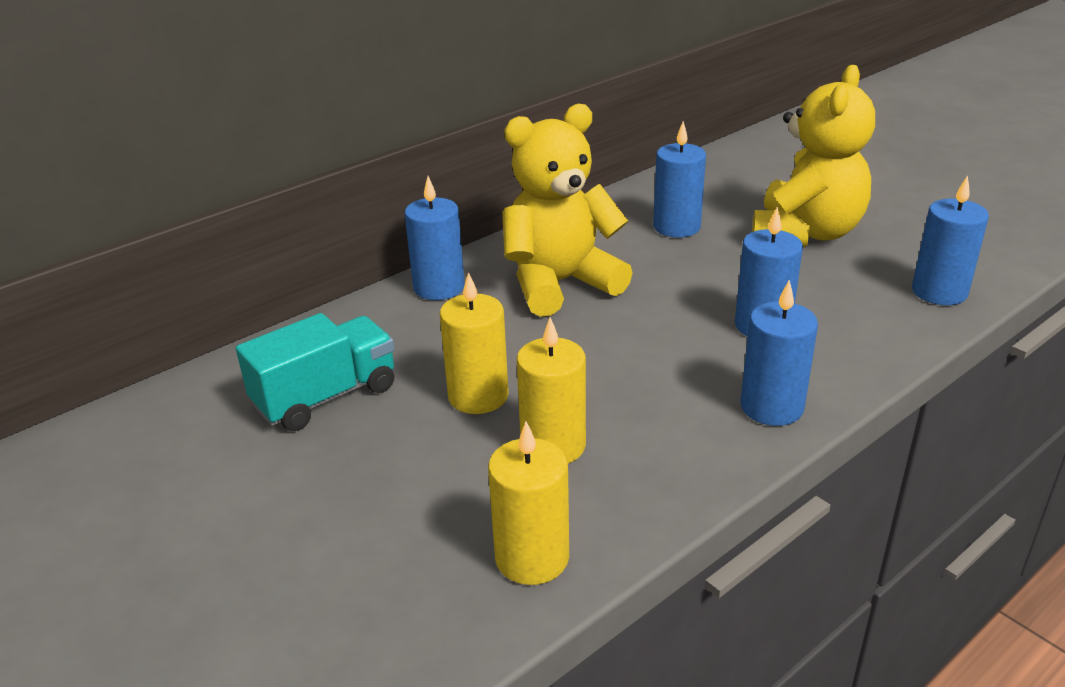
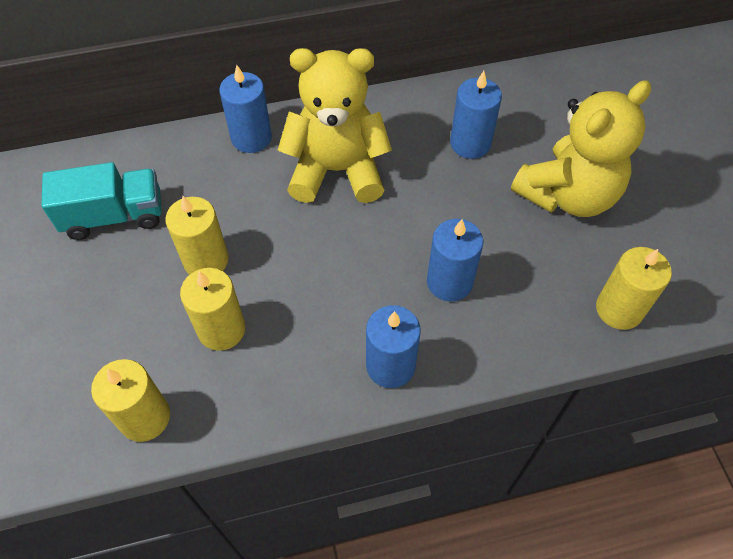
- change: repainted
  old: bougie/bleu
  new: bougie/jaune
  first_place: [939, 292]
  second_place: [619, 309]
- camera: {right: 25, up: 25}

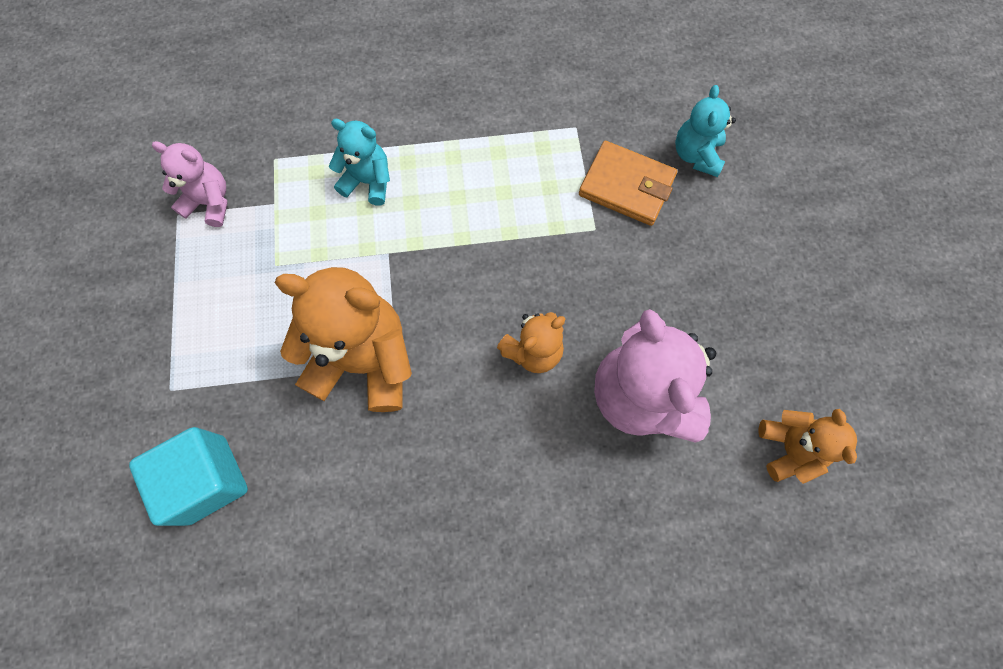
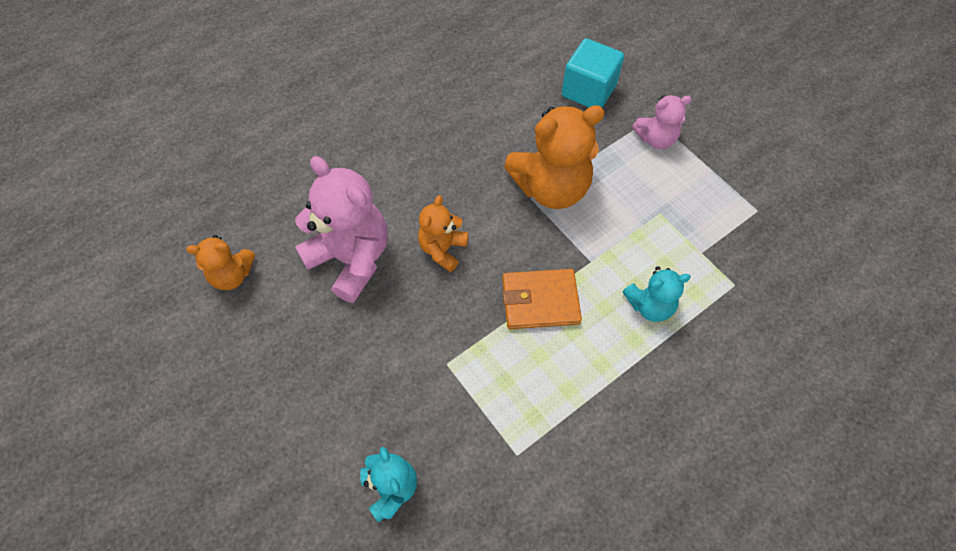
- change: shifted
  old: ours en peluche/rose
  first_place: [210, 202]
  second_place: [656, 139]
- change: shifted
  old: portefeuille/orange
  first_place: [626, 186]
  second_place: [540, 301]
- change: rotated
  old: ours en peluche/orange
  first_place: [788, 448]
  second_place: [232, 275]
  degrees: -60
- camera: {right: 150, up: -10}

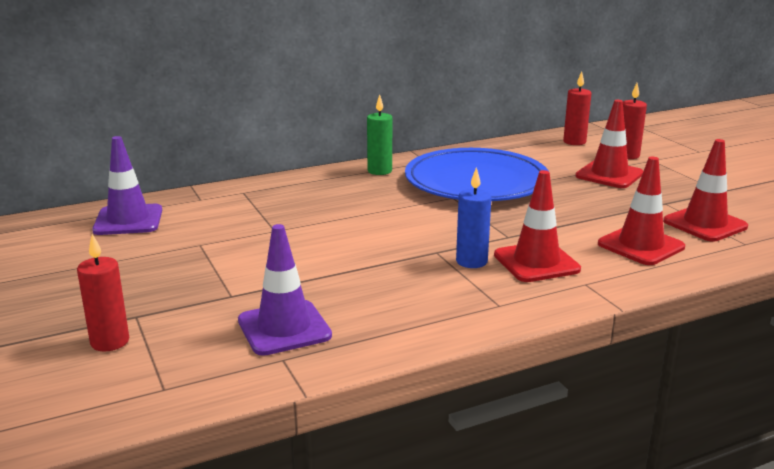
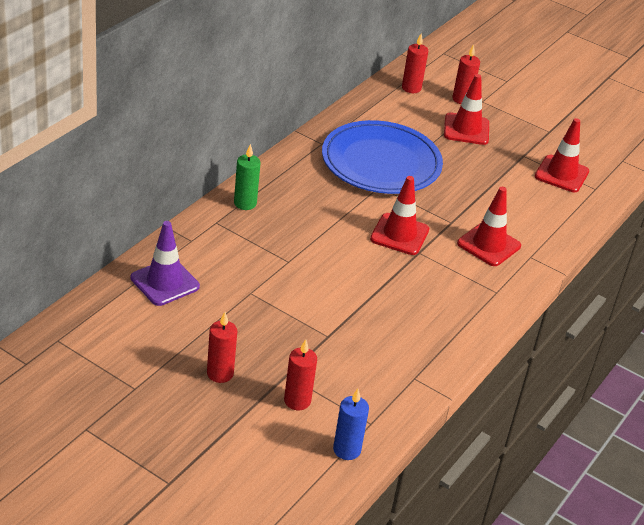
- change: gone
  old: cône de chantier/violet
  first_place: [284, 328]
- change: shifted
  old: bougie/vert
  first_place: [379, 171]
  second_place: [245, 203]
- change: shifted
  old: bougie/bleu
  first_place: [471, 261]
  second_place: [347, 450]
- change: shifted
  old: cône de chantier/rouge
  first_place: [640, 245]
  second_place: [399, 234]
- change: new
  new: bougie/rouge
  second_place: [220, 374]
- camera: {right: -35, up: 15}

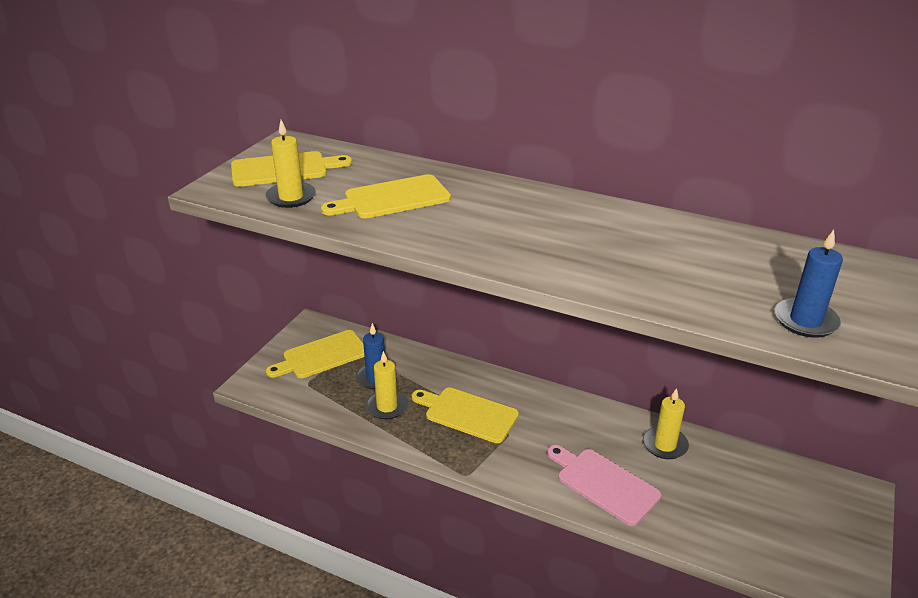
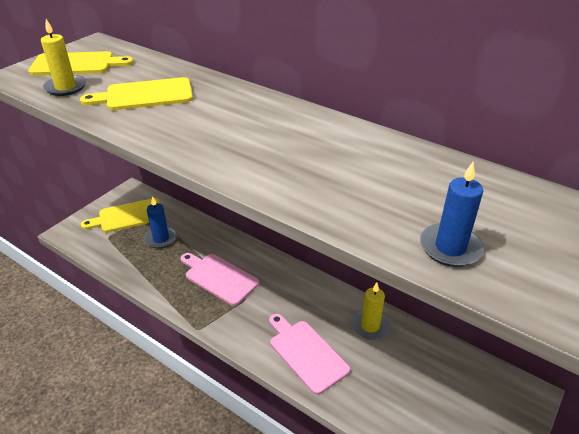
- change: gone
  old: bougie/jaune
  first_place: [387, 406]
- change: repainted
  old: planche à découper/jaune
  new: planche à découper/rose
  first_place: [467, 414]
  second_place: [219, 277]
- camera: {right: 10, up: 5}

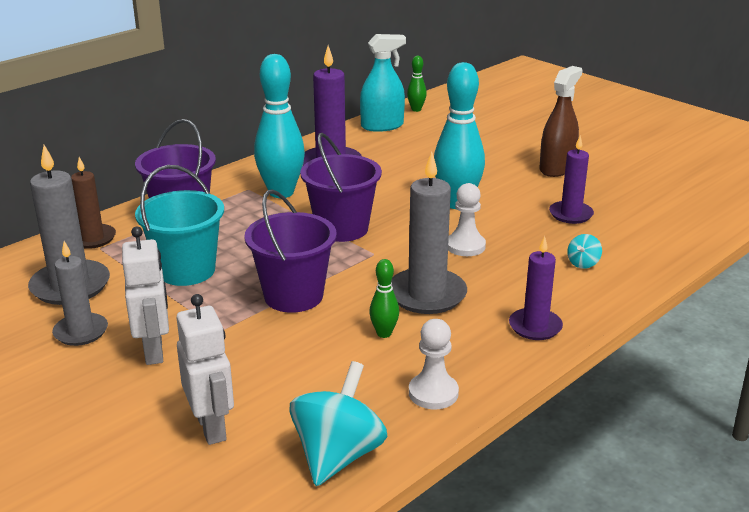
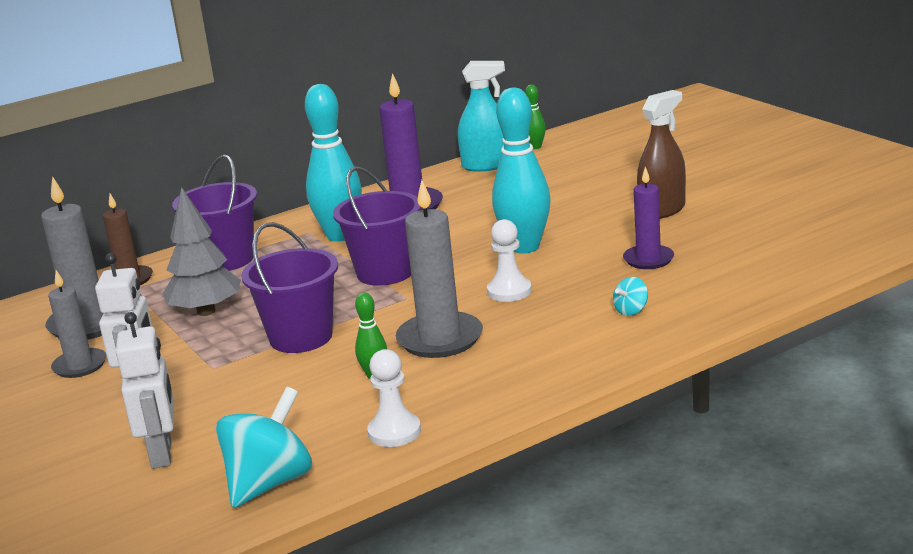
- change: swapped
  old: seau/turquoise
  new: arbre/gris
  first_place: [186, 270]
  second_place: [206, 311]
- change: gone
  old: bougie/violet
  first_place: [535, 327]
- camera: {right: 15, up: -5}

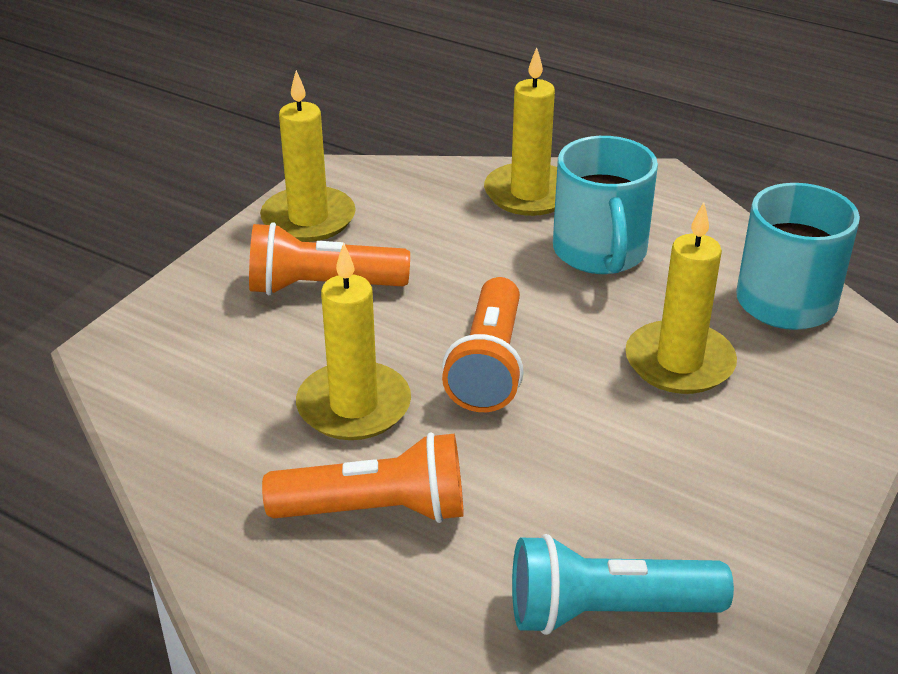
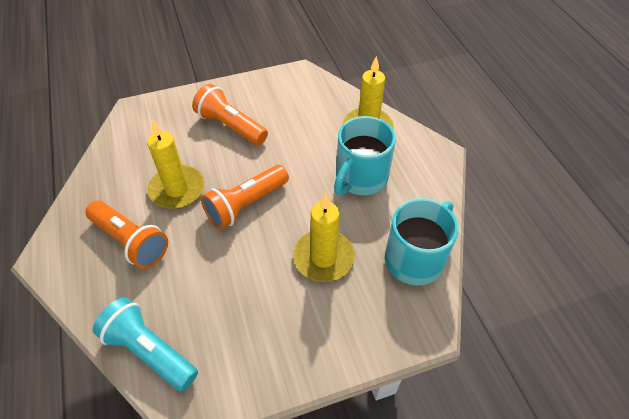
- change: gone
  old: bougie/jaune
  first_place: [308, 219]
- camera: {right: 40, up: 15}

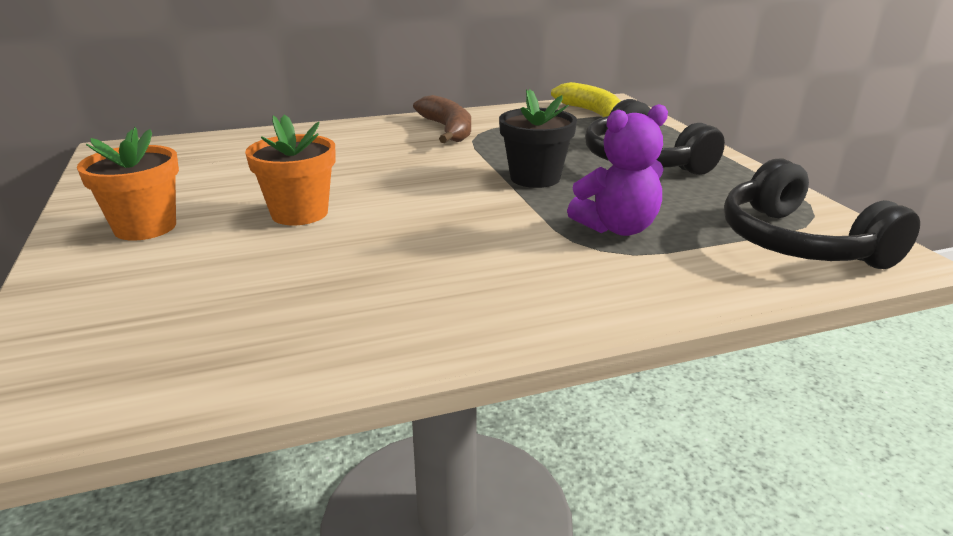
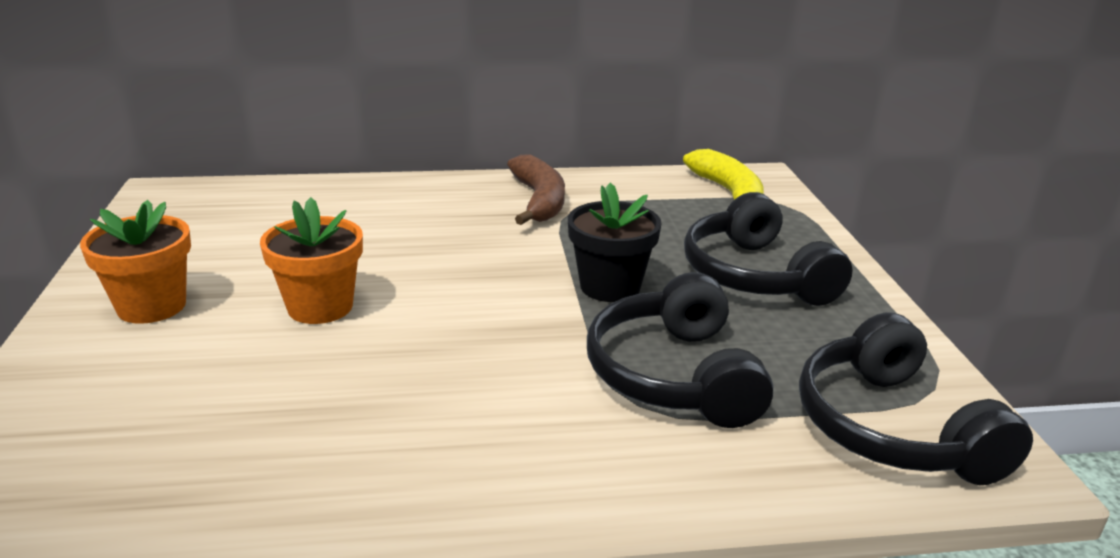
- change: swapped
  old: ours en peluche/violet
  new: casque audio/noir
  first_place: [617, 228]
  second_place: [674, 375]
- camera: {right: 10, up: 0}

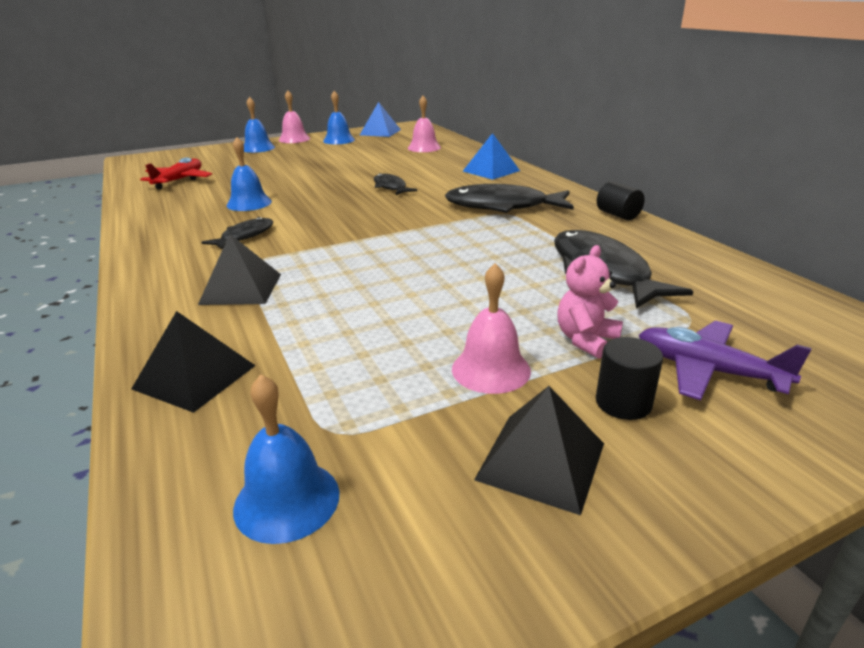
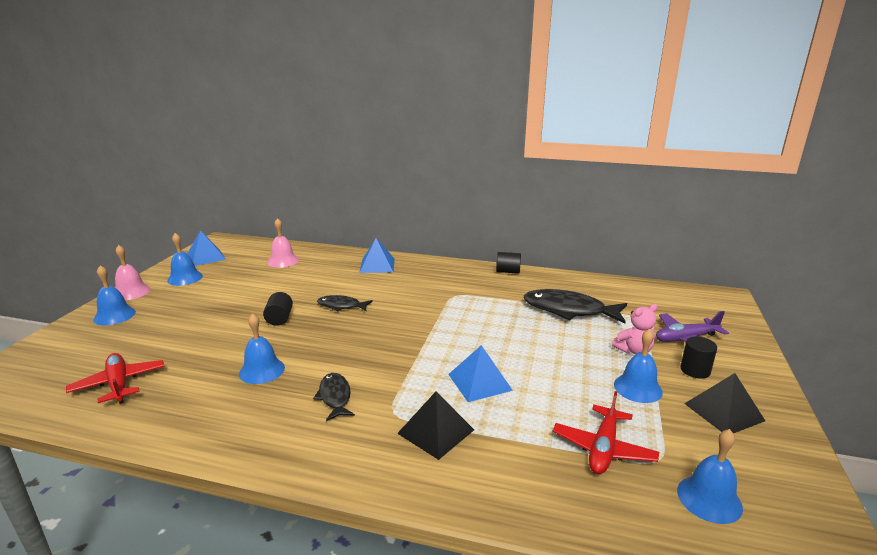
- change: gone
  old: pyramide/noir
  first_place: [195, 377]
- change: gone
  old: poisson/noir
  first_place: [502, 206]
- change: repainted
  old: cloche/rose
  new: cloche/bleu
  first_place: [491, 369]
  second_place: [638, 388]
- change: rotated
  old: ours en peluche/rose
  first_place: [586, 340]
  second_place: [634, 351]
  degrees: -105
- change: new
  new: cylindre/noir
  second_place: [279, 318]
- change: new
  new: pyramide/bleu
  second_place: [479, 382]
- change: new
  new: avion/rouge
  second_place: [603, 448]
- camera: {right: -50, up: -5}

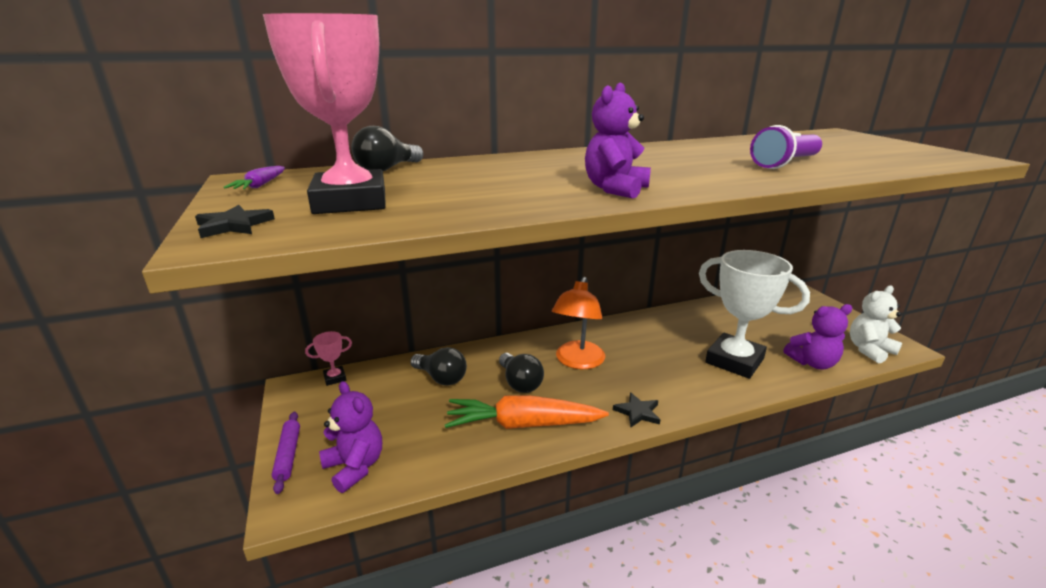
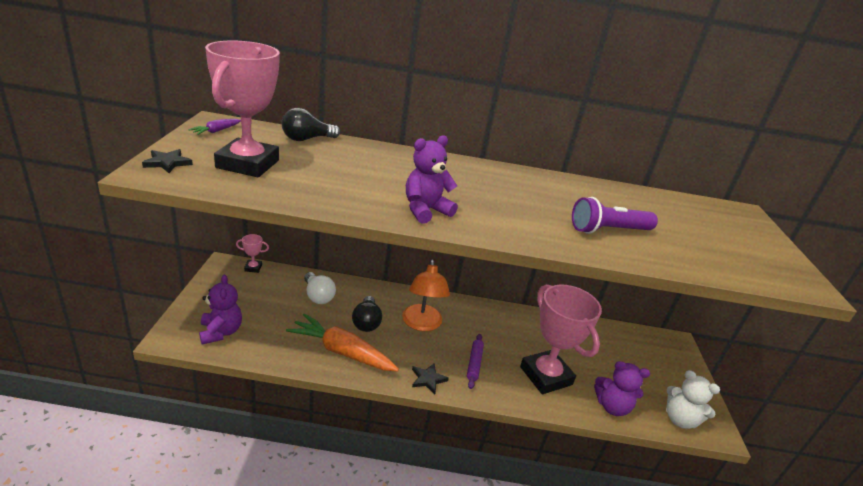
- change: shifted
  old: rouleau à pâtisserie/violet
  first_place: [288, 455]
  second_place: [474, 363]
- change: repainted
  old: ampoule/noir
  new: ampoule/blanc
  first_place: [441, 378]
  second_place: [318, 296]
- change: rotated
  old: lampe/orange
  first_place: [577, 361]
  second_place: [422, 324]
  degrees: -45
- change: repainted
  old: trophée/blanc
  new: trophée/rose
  first_place: [734, 361]
  second_place: [545, 376]
- change: rotated
  old: ours en peluche/blanc
  first_place: [869, 350]
  second_place: [680, 419]
  degrees: -135
- camera: {right: 20, up: 5}

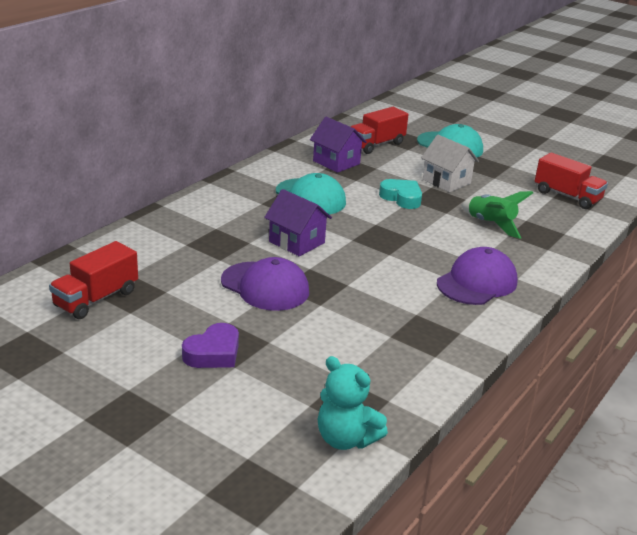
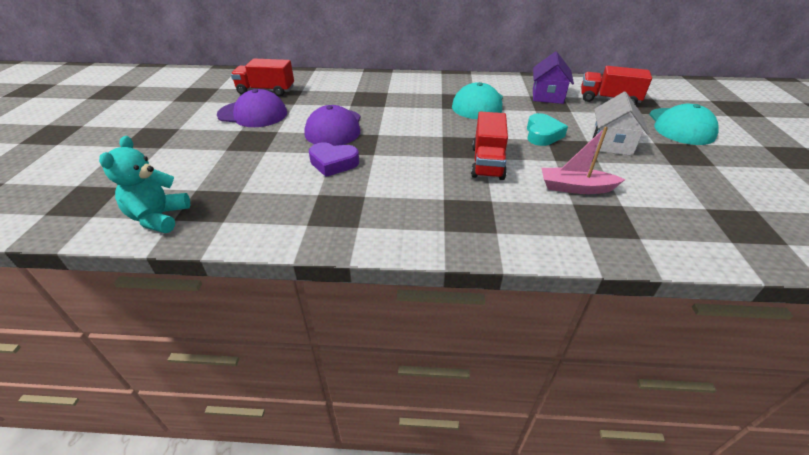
- change: shifted
  old: cœur/violet
  first_place: [213, 353]
  second_place: [333, 163]
- change: gone
  old: maison/violet
  first_place: [296, 242]
- change: shifted
  old: casquette/violet
  first_place: [477, 282]
  second_place: [253, 114]
- change: swapped
  old: fusée/vert
  new: bateau/rose
  first_place: [490, 224]
  second_place: [575, 188]
- change: shifted
  old: camion/rouge
  first_place: [567, 196]
  second_place: [487, 162]
- camera: {right: 60, up: 10}

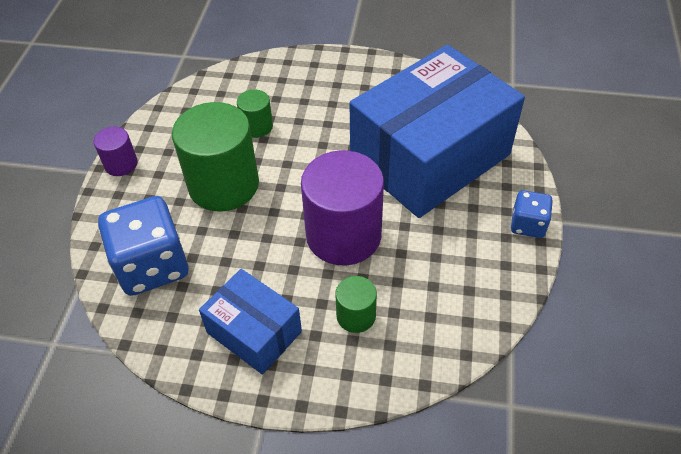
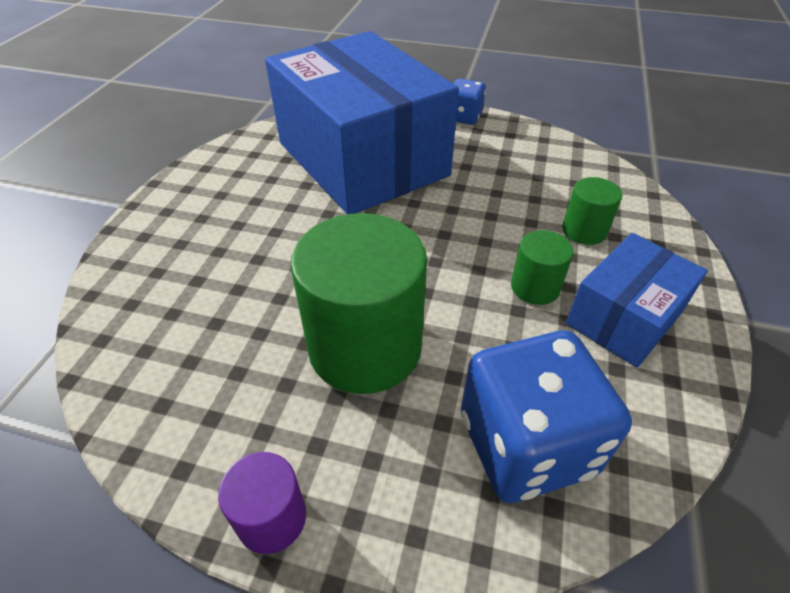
- change: shifted
  old: cylindre/vert
  first_place: [257, 126]
  second_place: [535, 287]
- change: gone
  old: cylindre/violet
  first_place: [343, 235]
- camera: {right: -85, up: -5}

